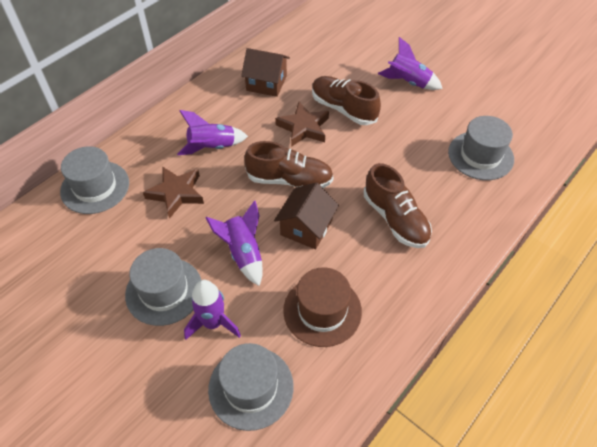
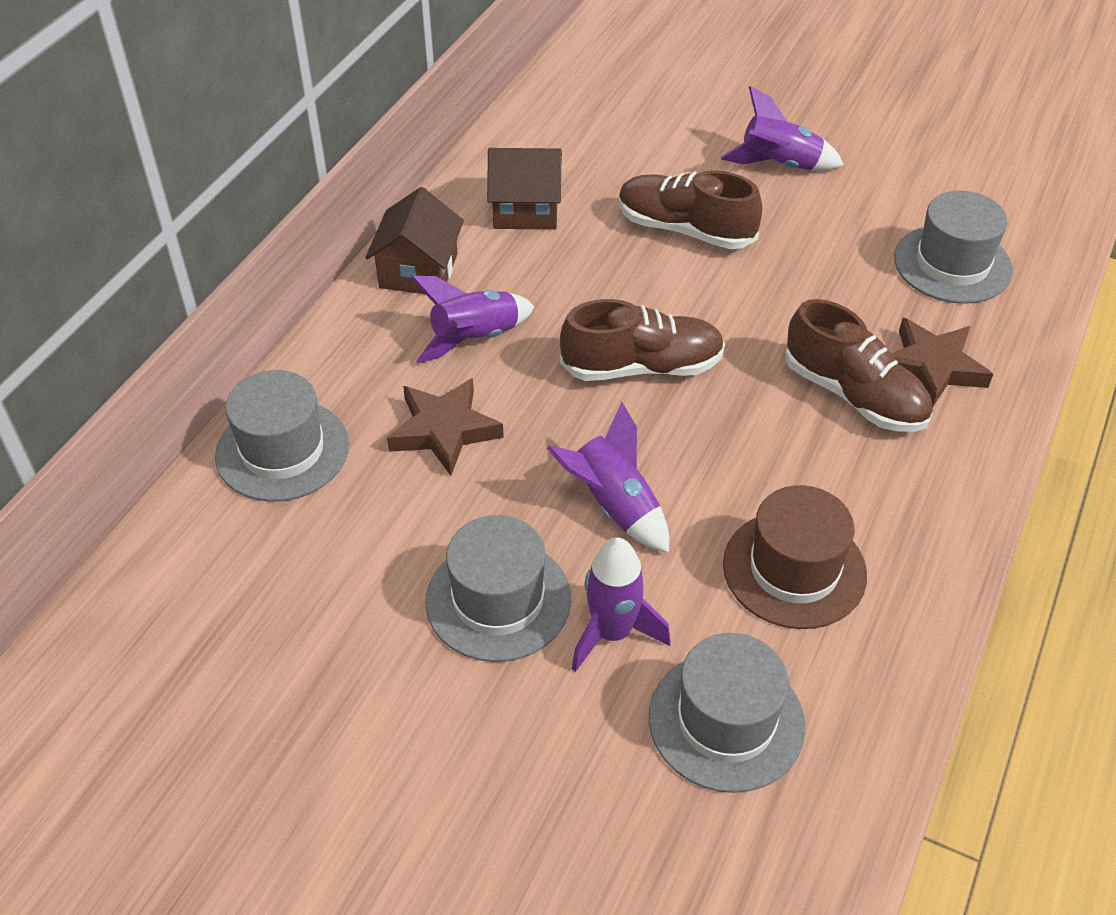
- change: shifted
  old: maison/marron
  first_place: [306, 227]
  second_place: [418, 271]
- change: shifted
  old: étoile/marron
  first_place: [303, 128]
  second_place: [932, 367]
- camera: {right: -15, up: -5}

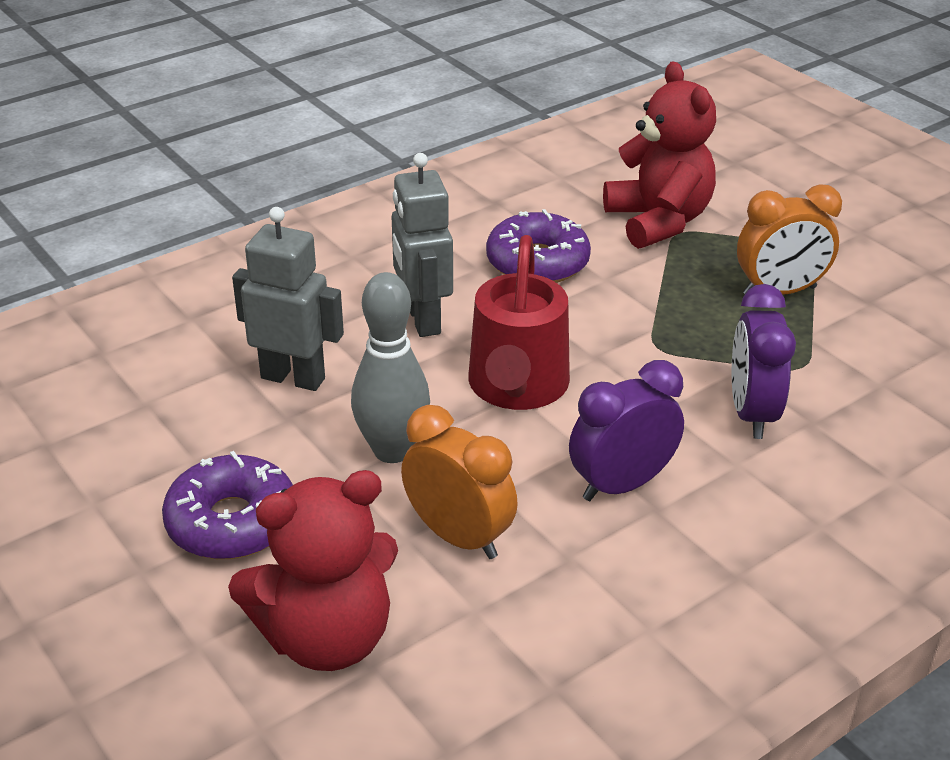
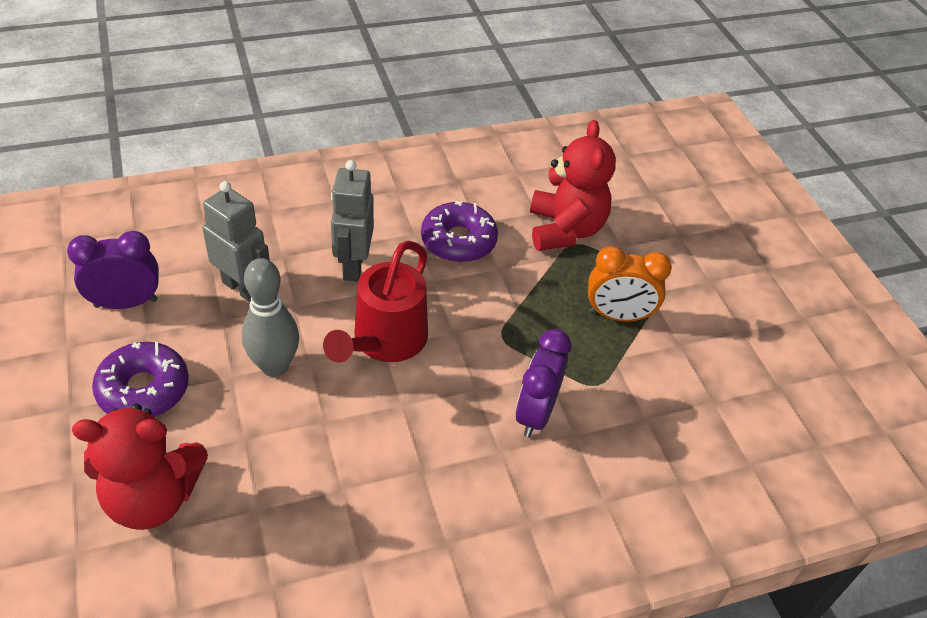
- change: gone
  old: réveil/orange
  first_place: [458, 537]
- change: shifted
  old: réveil/violet
  first_place: [621, 485]
  second_place: [126, 303]
- camera: {right: 15, up: 10}

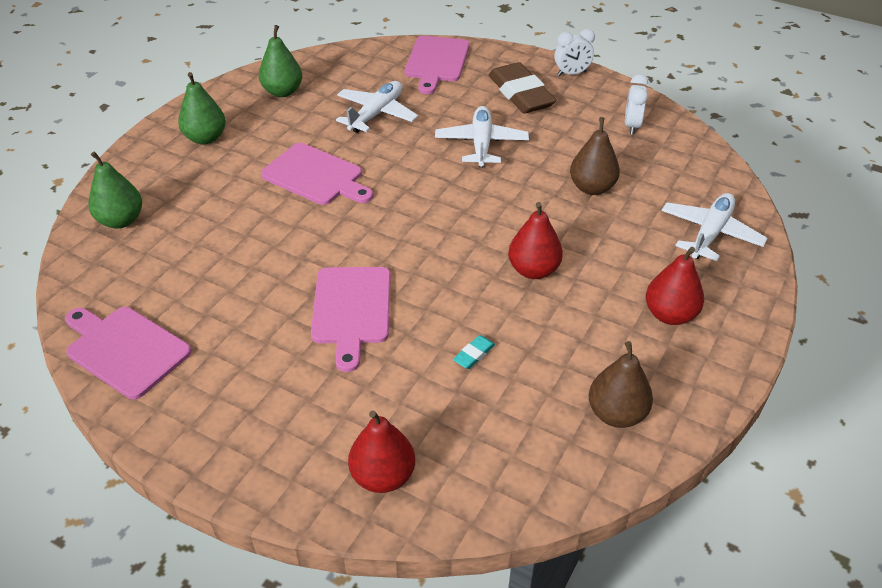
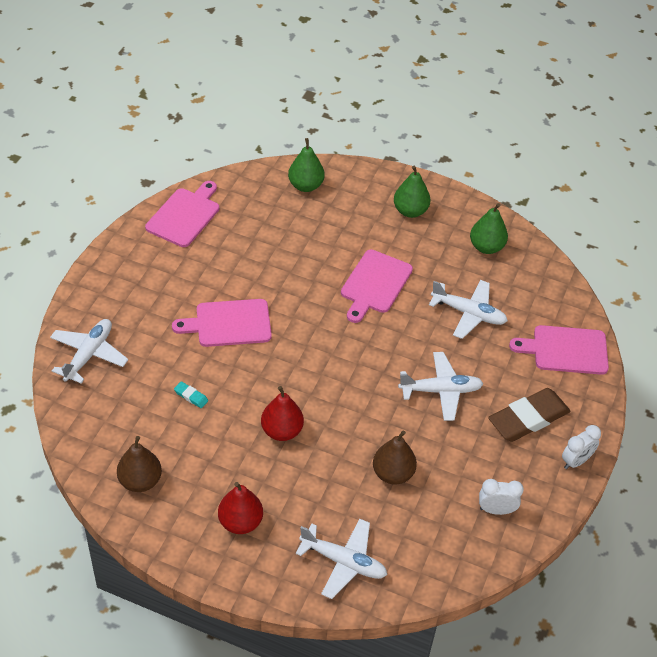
- change: swapped
  old: poire/rouge
  new: avion/blanc
  first_place: [383, 476]
  second_place: [89, 355]
- change: rotated
  old: réveil/blanc
  first_place: [571, 74]
  second_place: [576, 461]
  degrees: -105
- camera: {right: 80, up: 5}

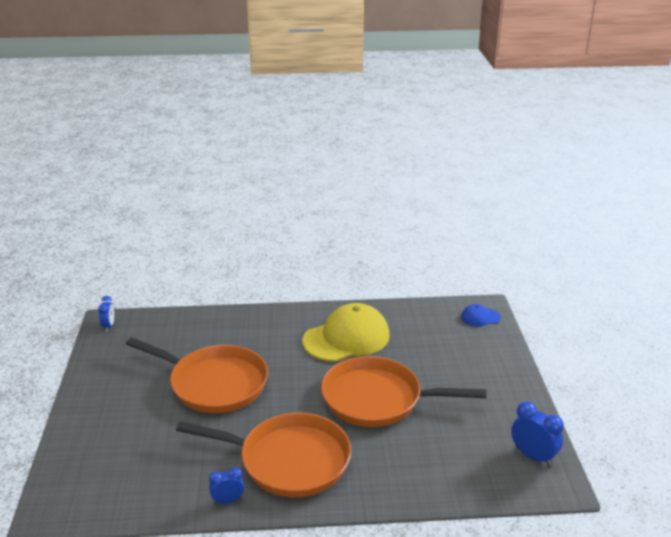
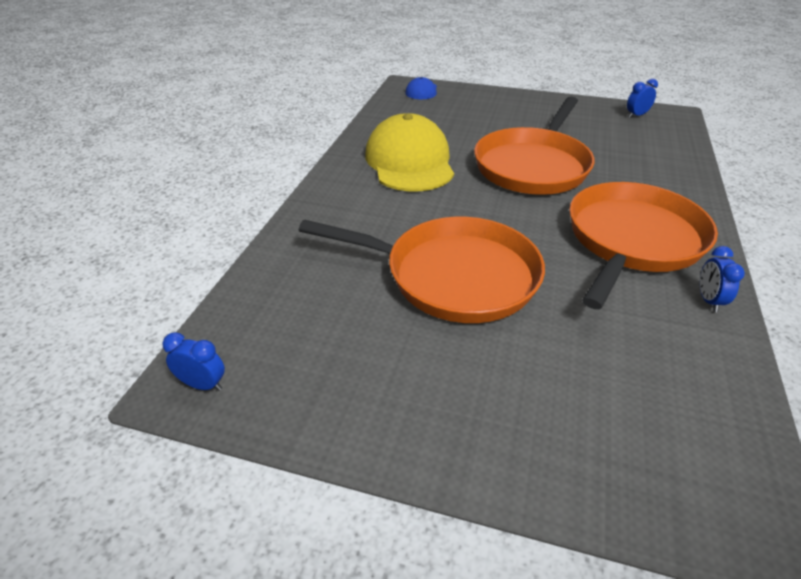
- change: rotated
  old: poêle/orange
  first_place: [214, 383]
  second_place: [454, 276]
  degrees: 60
- change: scaled
  old: réveil/bleu
  first_place: [533, 456]
  second_place: [636, 115]
  factor: 0.63
- camera: {right: -70, up: 10}

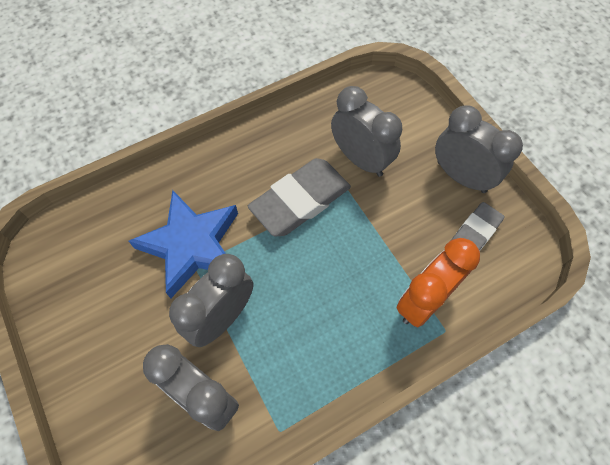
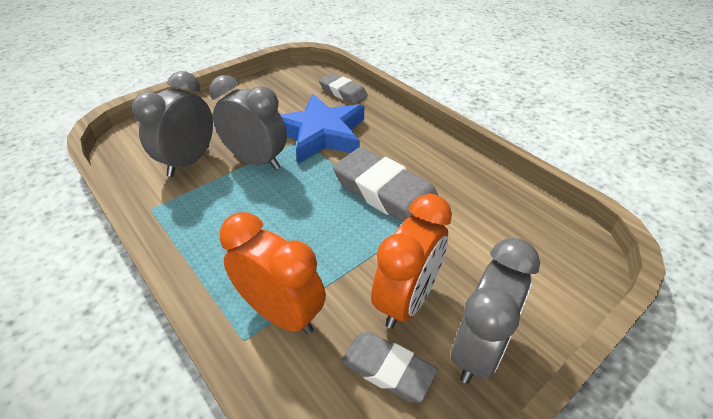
- change: gone
  old: réveil/gris
  first_place: [361, 159]
- change: new
  new: gomme/gris
  second_place: [343, 92]
- change: new
  new: réveil/orange
  second_place: [406, 300]
- camera: {right: 80, up: -20}

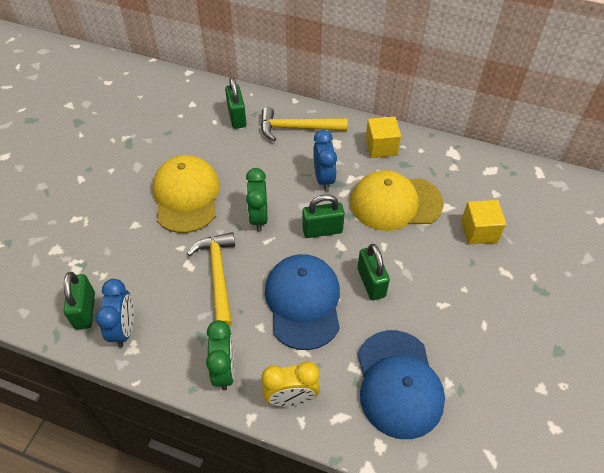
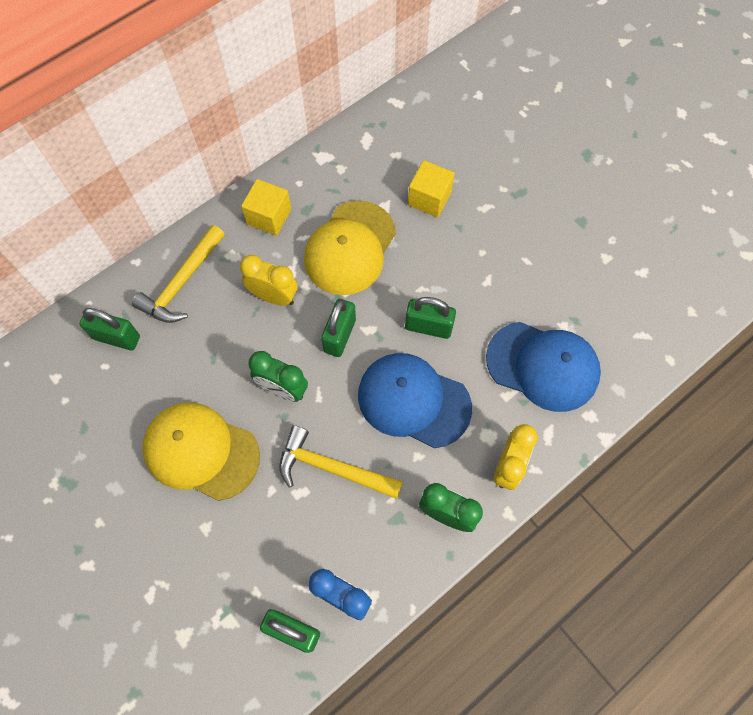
- change: repainted
  old: réveil/bleu
  new: réveil/jaune
  first_place: [324, 179]
  second_place: [274, 296]
- camera: {right: -60, up: 15}

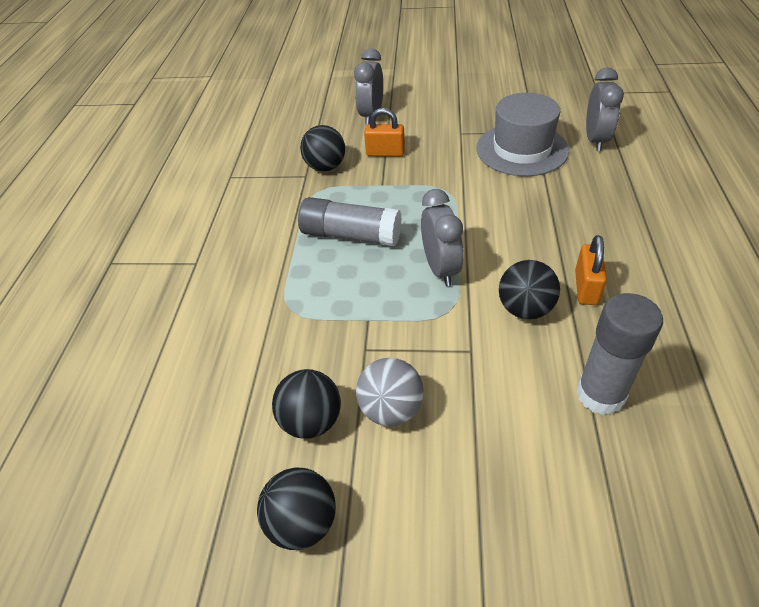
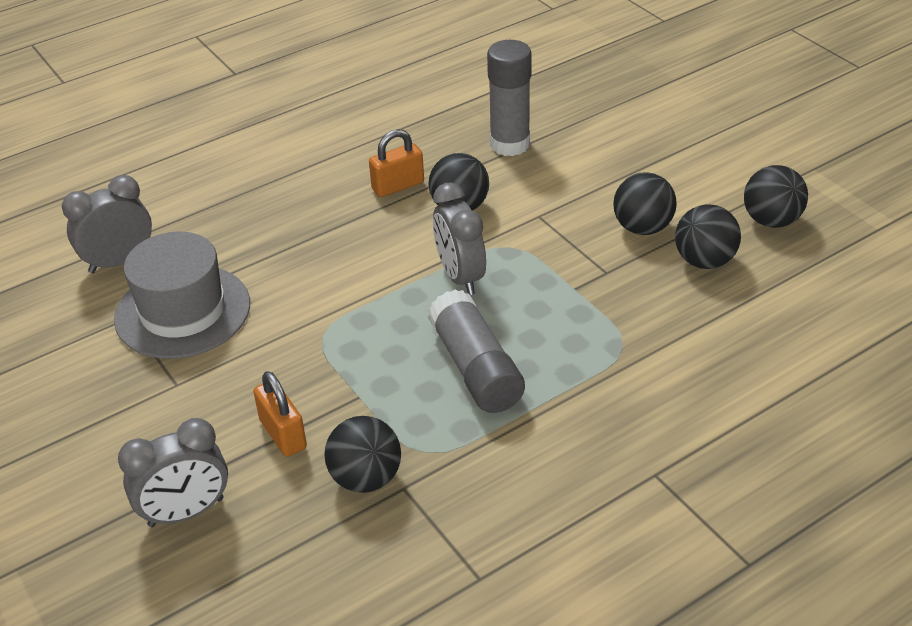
- change: repainted
  old: balle/gris
  new: balle/noir
  first_place: [391, 409]
  second_place: [642, 228]
- change: rotated
  old: réveil/gris
  first_place: [440, 269]
  second_place: [460, 276]
  degrees: -60
- camera: {right: -130, up: -5}

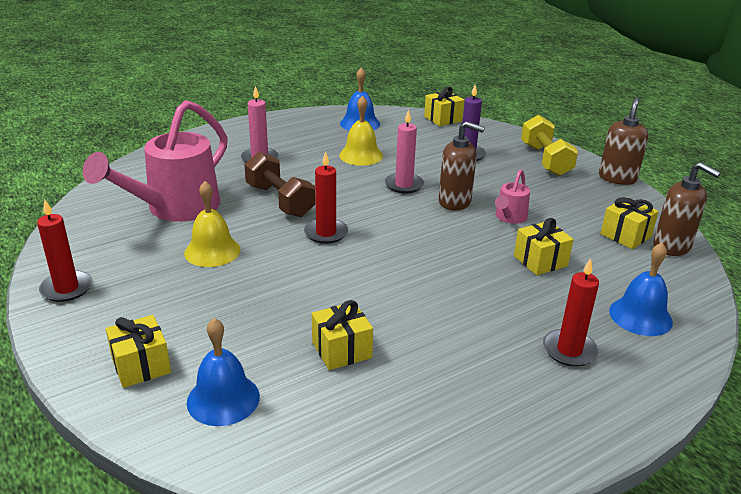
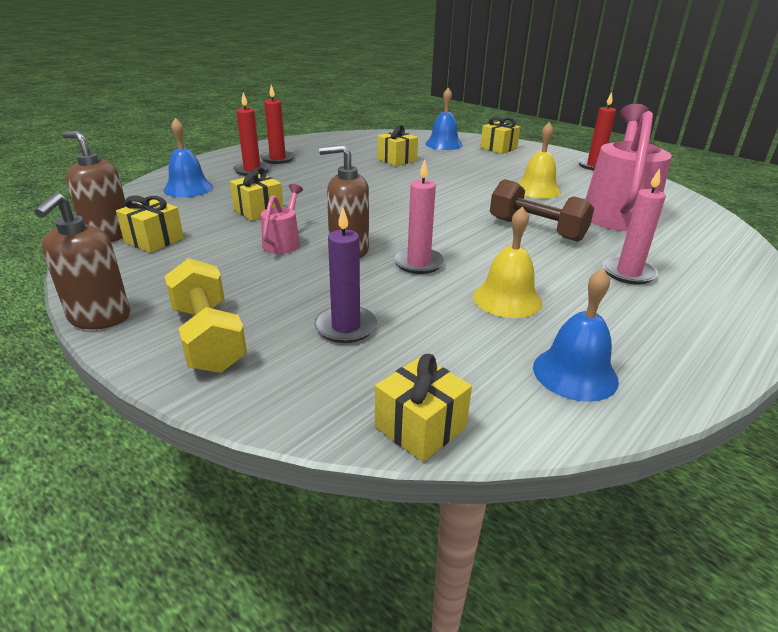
- change: shifted
  old: bougie/rouge
  first_place: [326, 233]
  second_place: [277, 159]
- camera: {right: 165, up: 0}

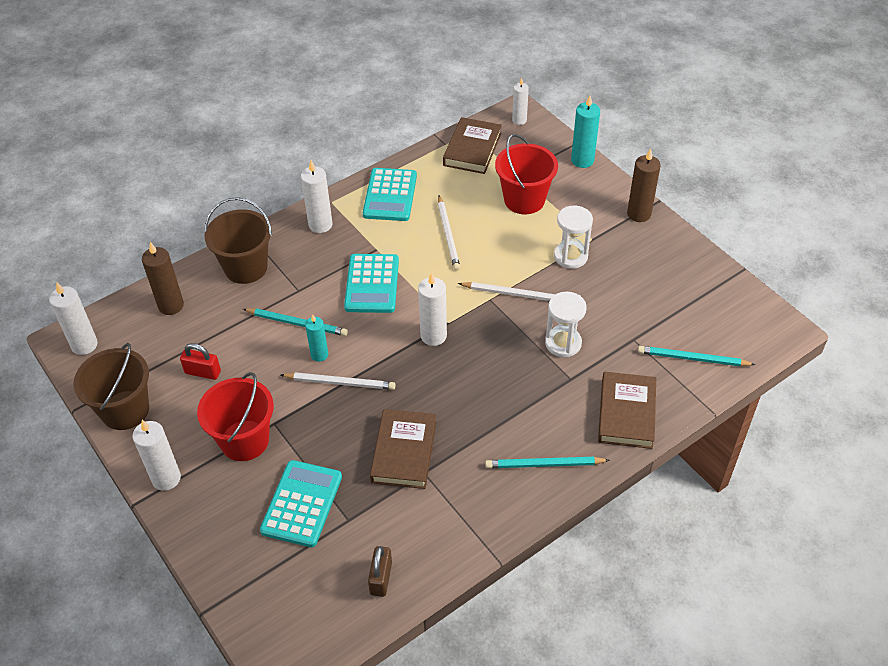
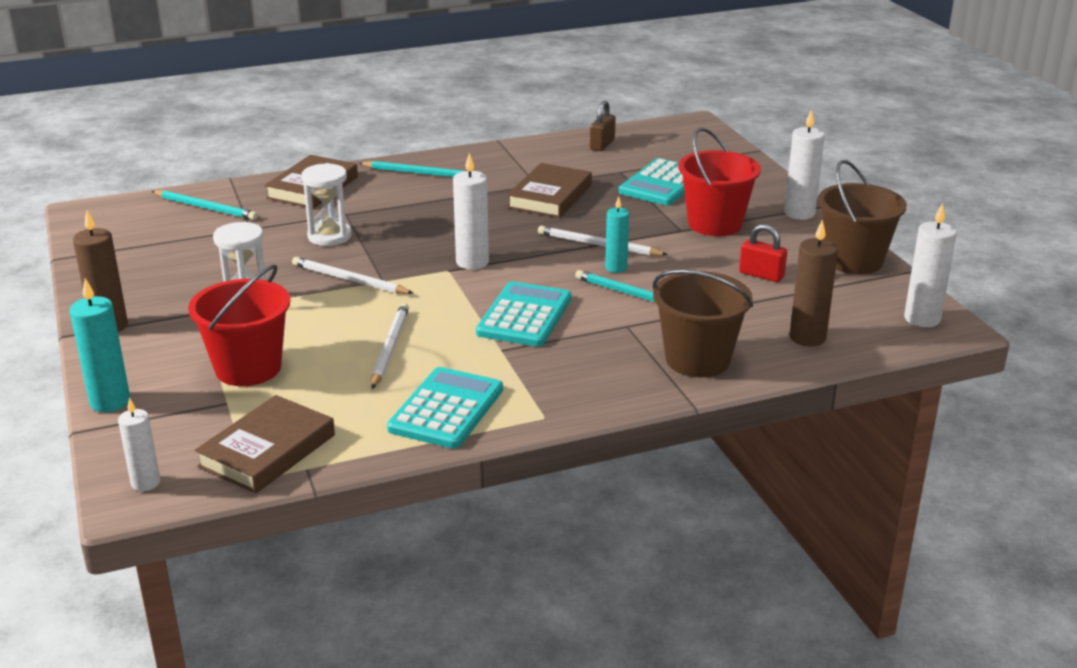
- change: gone
  old: bougie/blanc
  first_place: [320, 225]
- camera: {right: -165, up: -20}

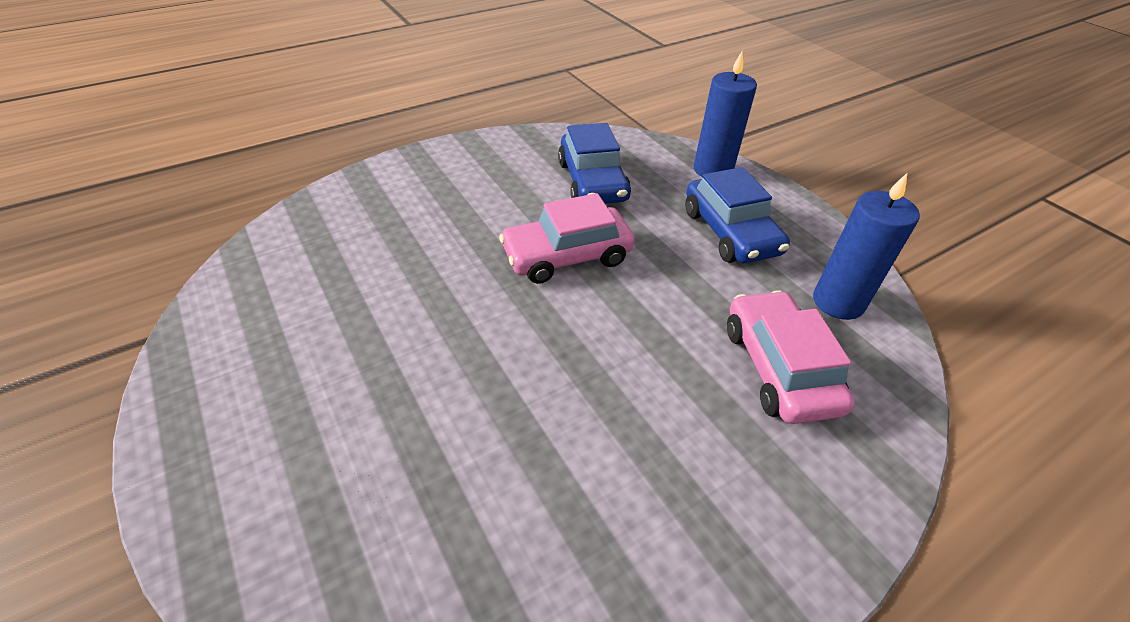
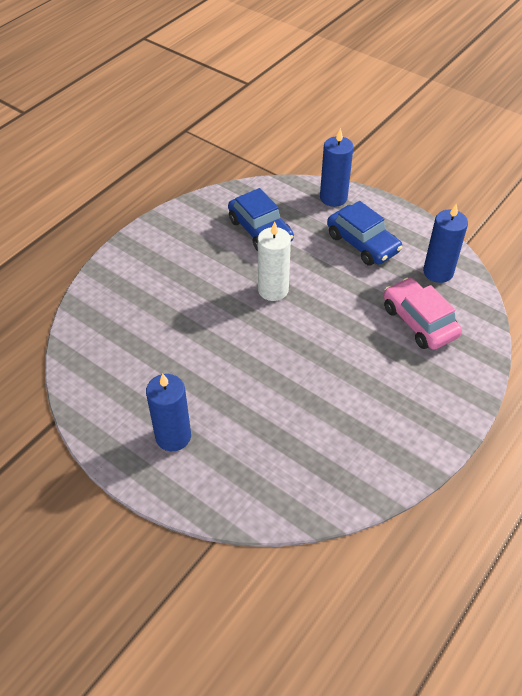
- change: swapped
  old: voiture/rose
  new: bougie/blanc
  first_place: [567, 256]
  second_place: [273, 290]
- change: new
  new: bougie/bleu
  second_place: [173, 436]
- camera: {right: -20, up: 5}

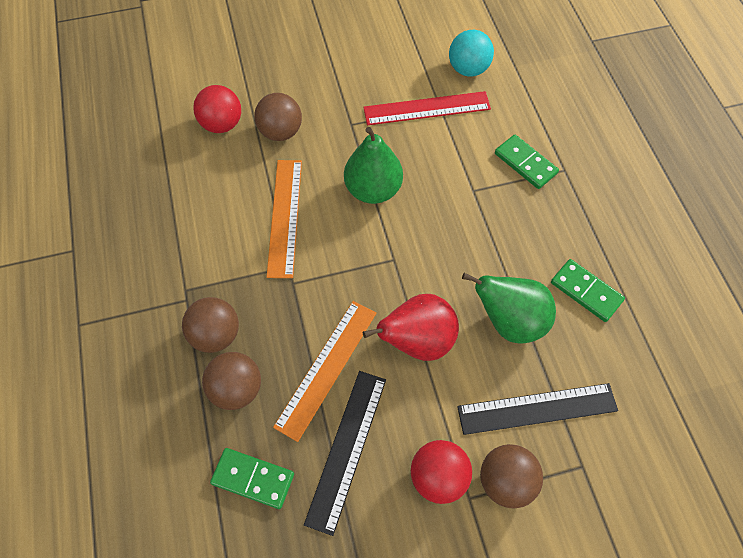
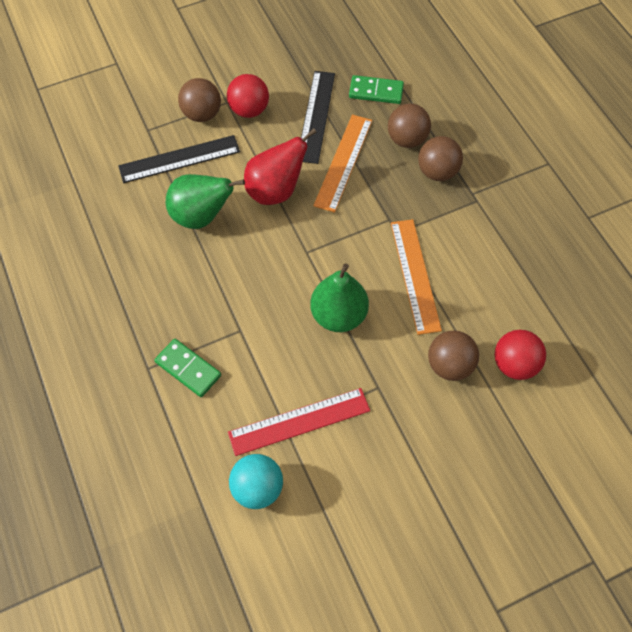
- change: gone
  old: domino/vert
  first_place: [586, 292]
- camera: {right: 170, up: 0}

